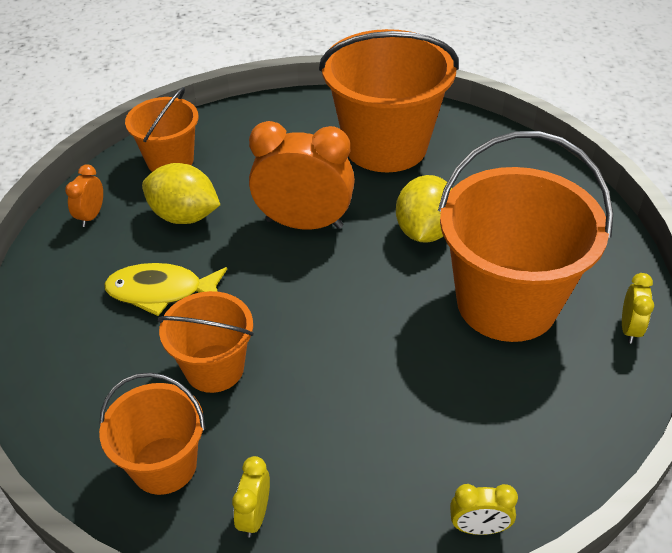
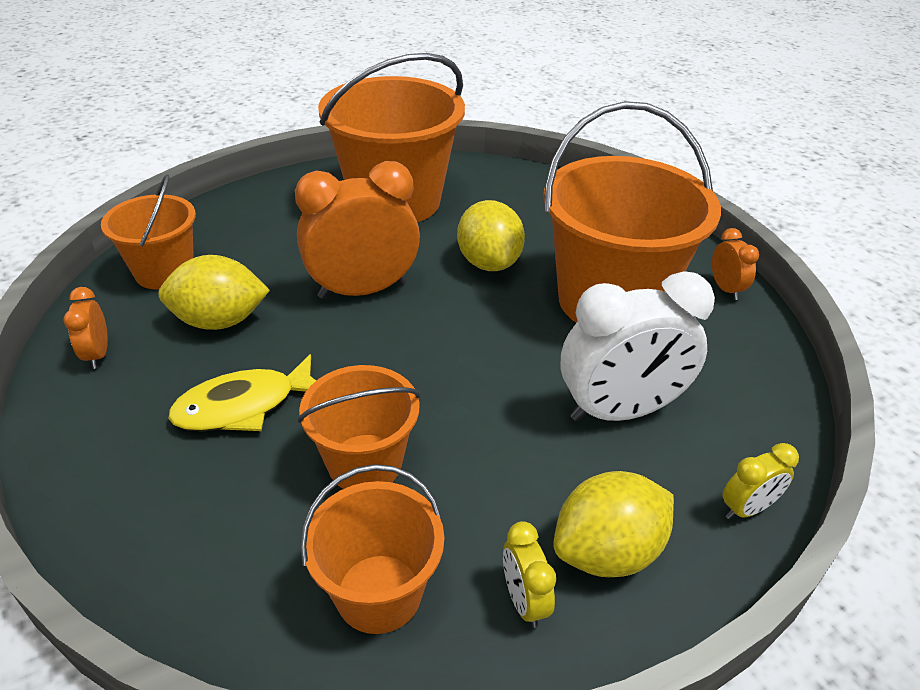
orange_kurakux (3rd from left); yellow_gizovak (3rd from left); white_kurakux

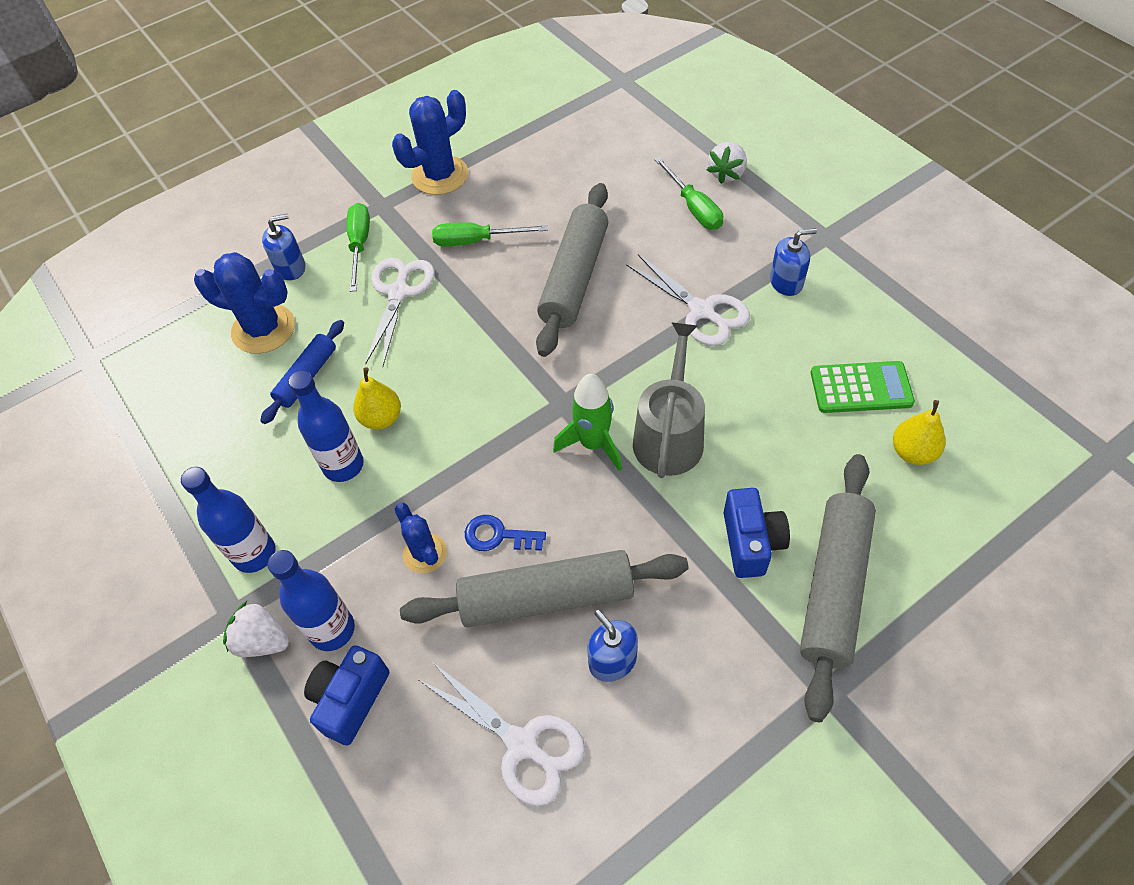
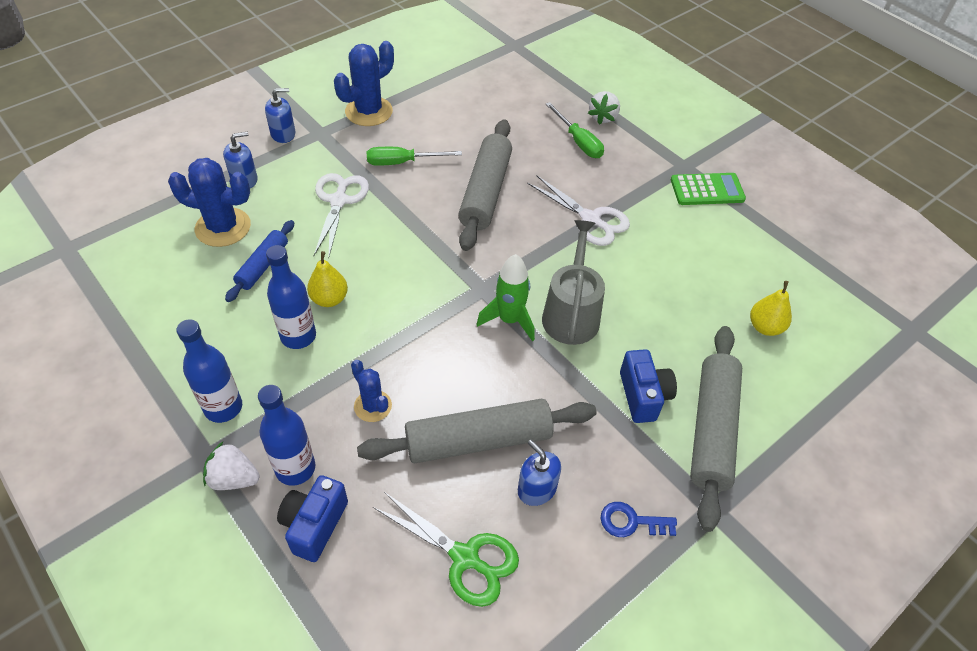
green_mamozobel (1st from left in the first image); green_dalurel; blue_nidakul; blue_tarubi (2nd from left); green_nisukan

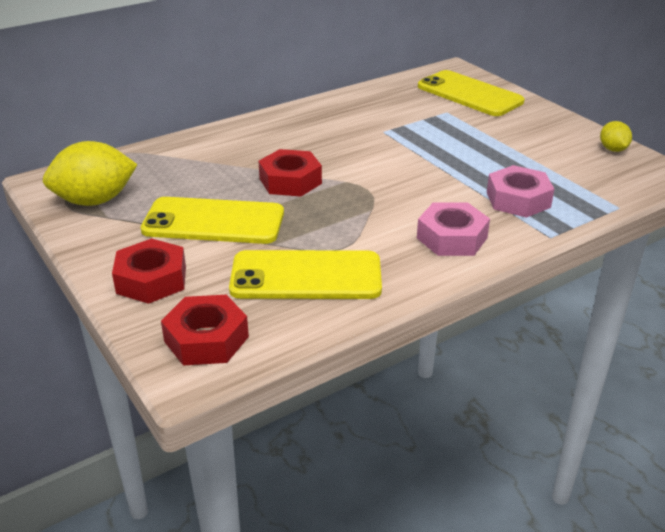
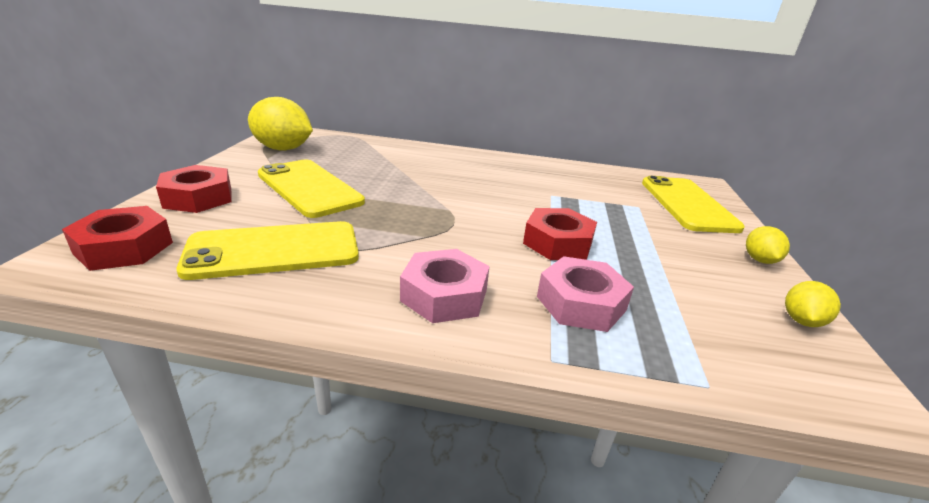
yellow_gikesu (1st from left); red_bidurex (3rd from left); yellow_gizovak (2nd from left)

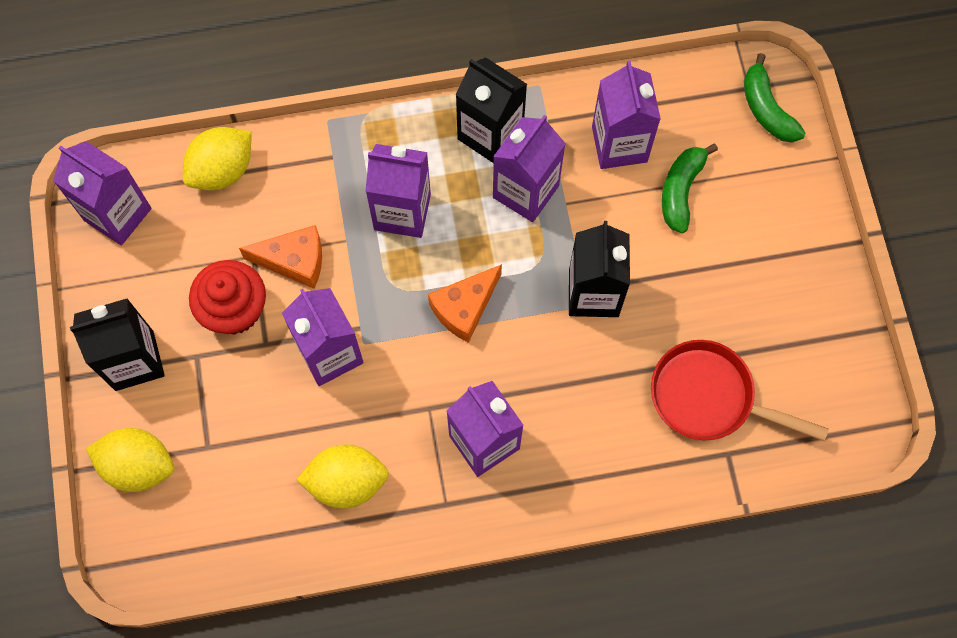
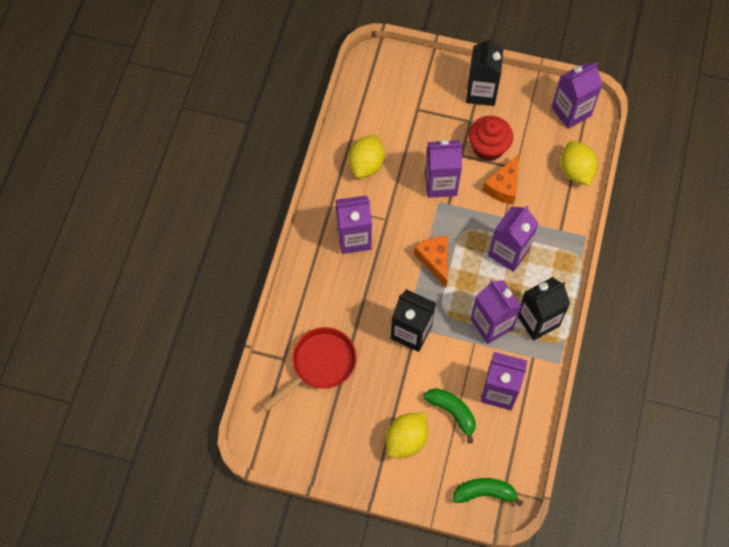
yellow_gizovak (2nd from left)

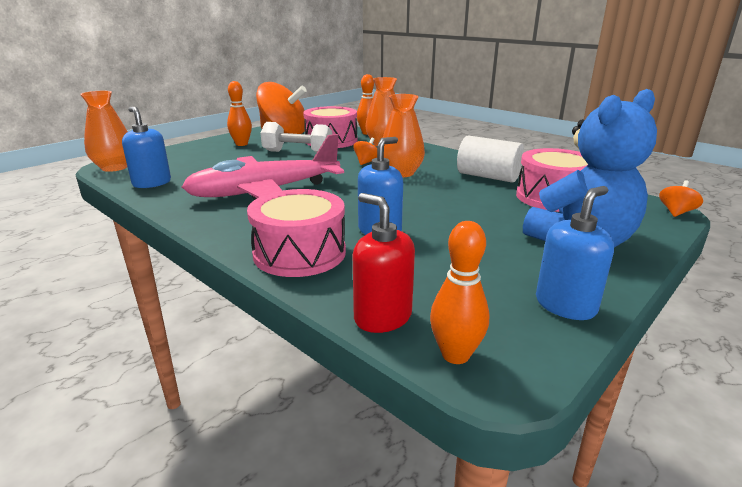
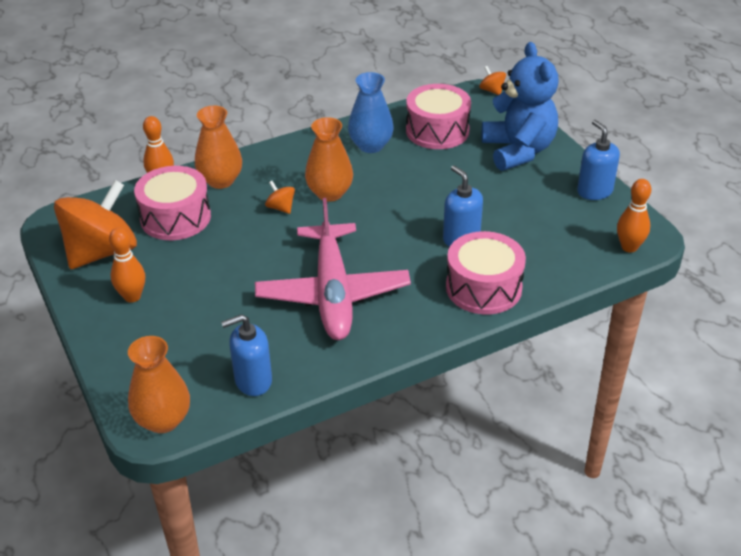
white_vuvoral; red_tarubi; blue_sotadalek

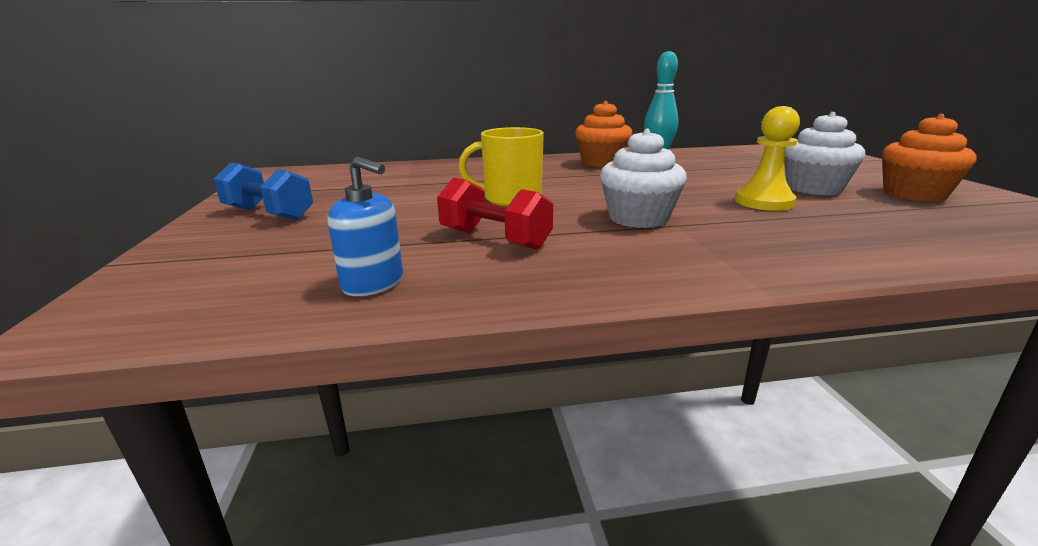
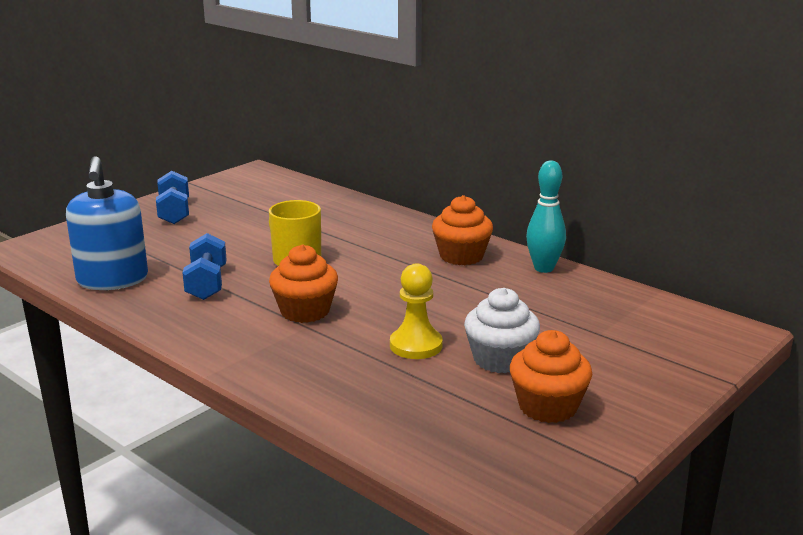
blue_tarubi; blue_vuvoral (2nd from left); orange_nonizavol (1st from left)

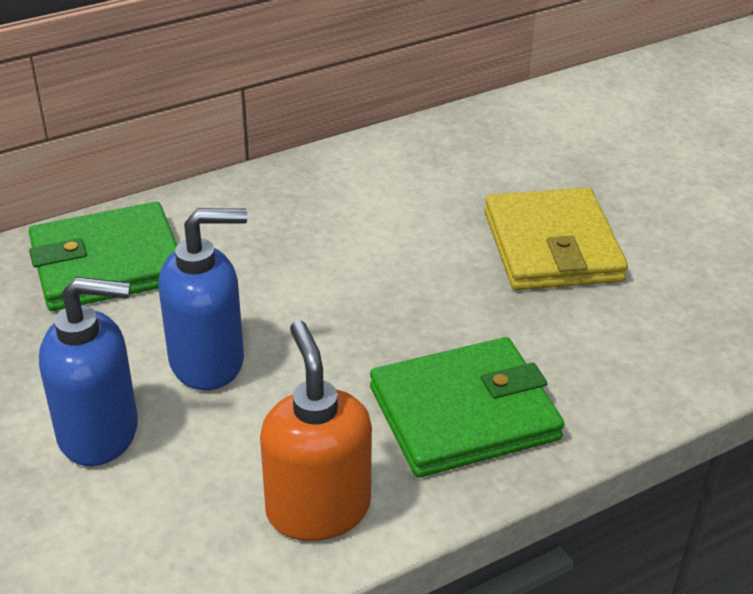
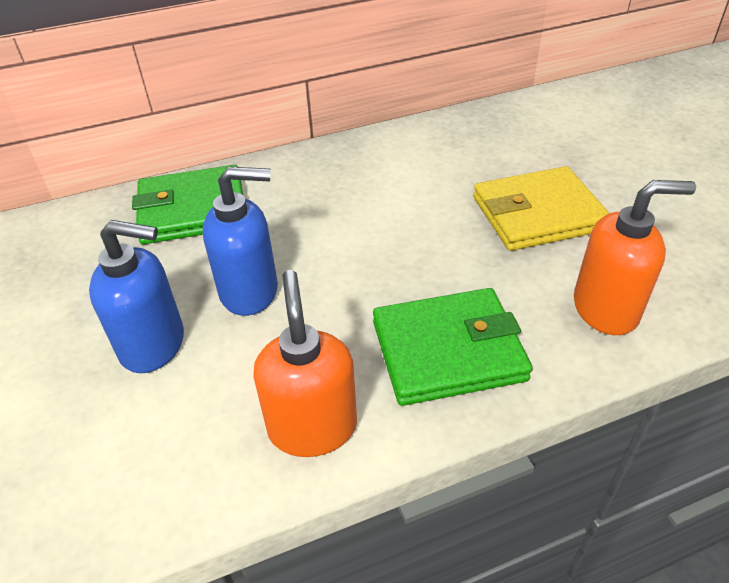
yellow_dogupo; orange_tarubi (2nd from left)

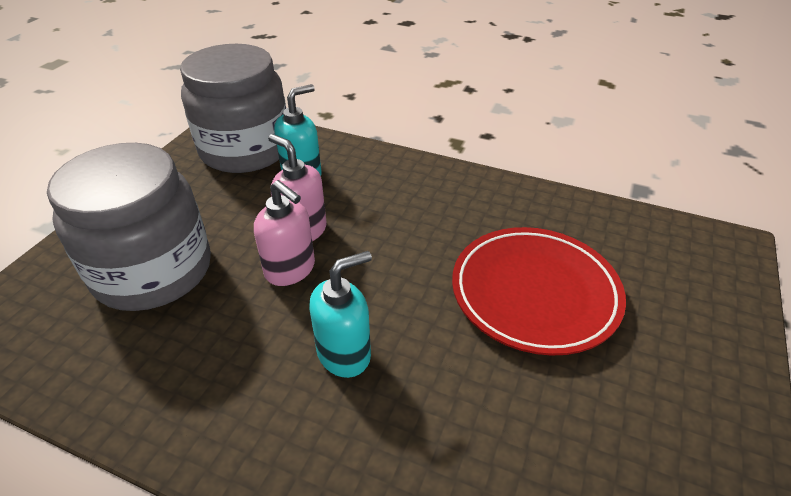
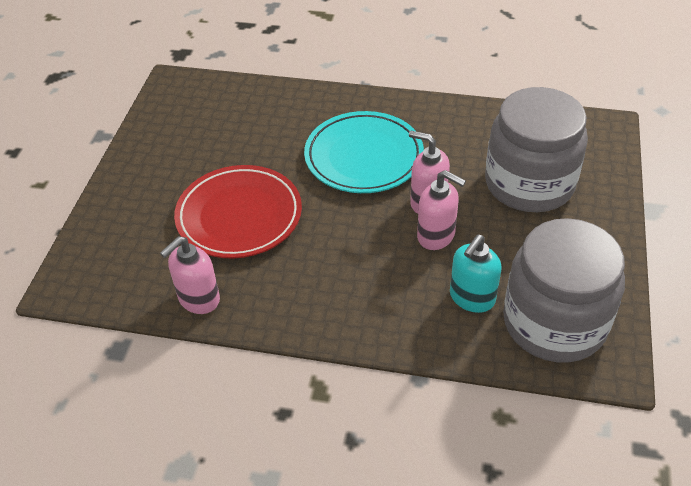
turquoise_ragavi; pink_tarubi (1st from left)

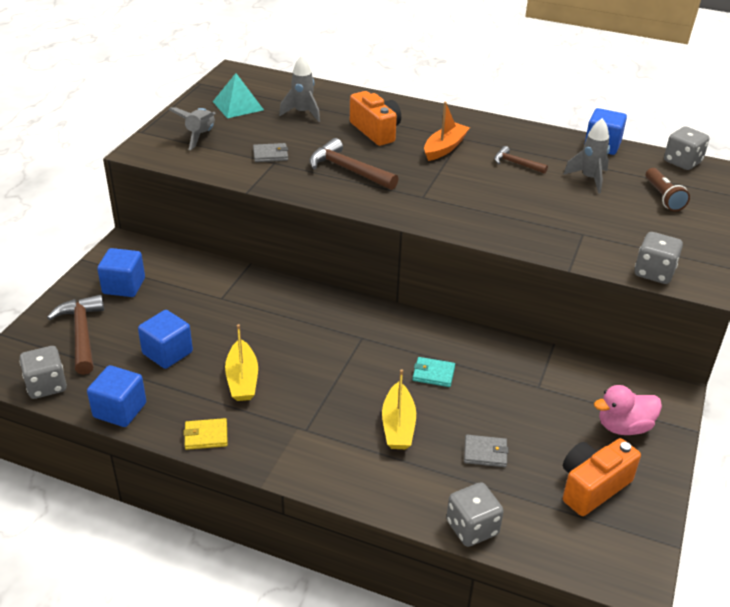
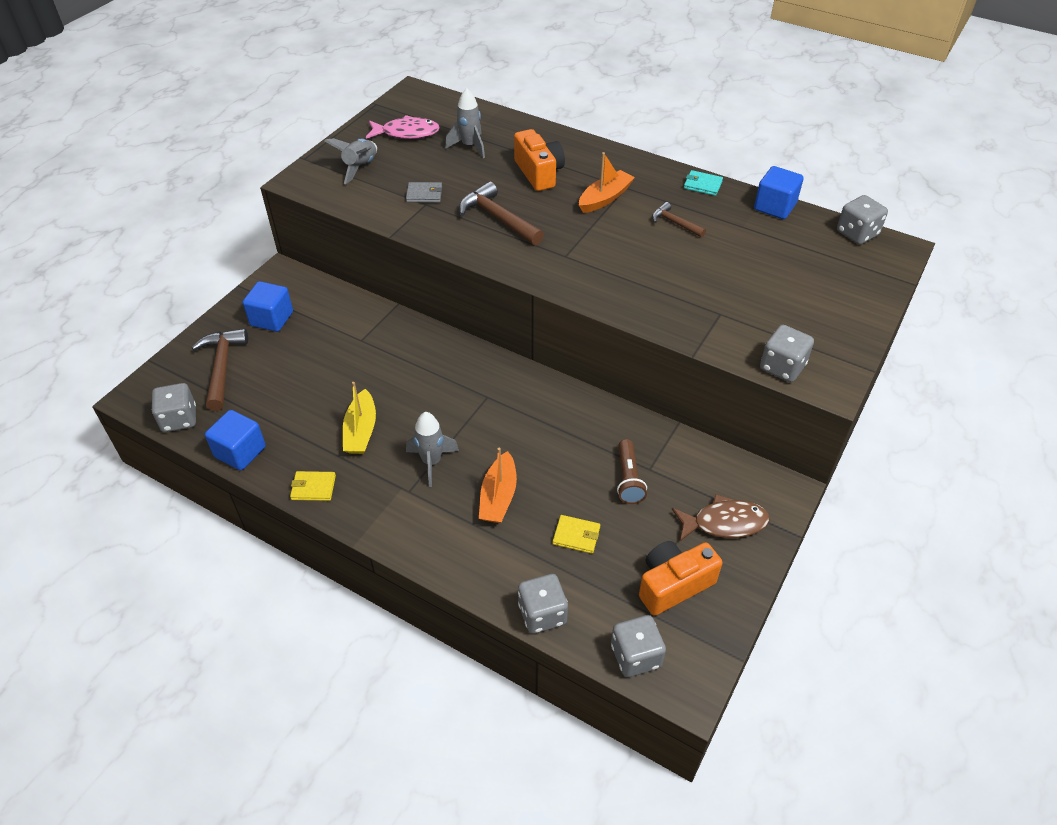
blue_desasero (3rd from left in the first image); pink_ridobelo; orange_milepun (1st from left); turquoise_dogupo; yellow_dogupo (2nd from left); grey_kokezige (2nd from left); brown_ridobelo; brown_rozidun; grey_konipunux (3rd from left)

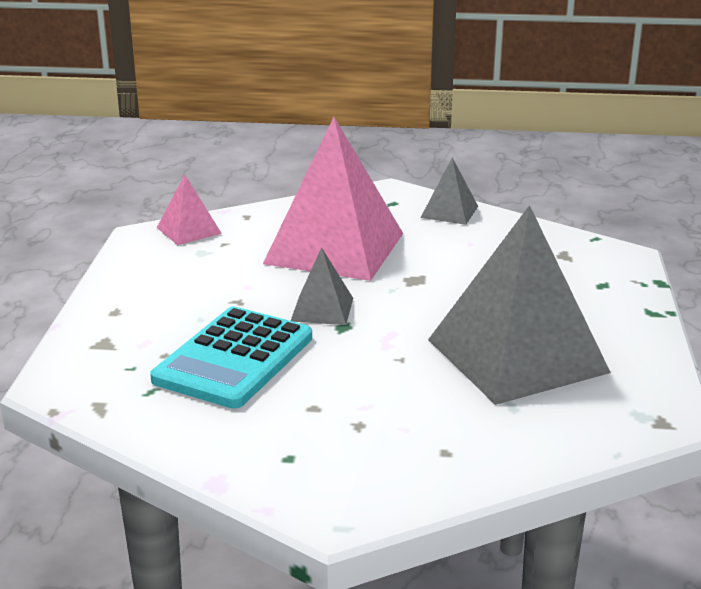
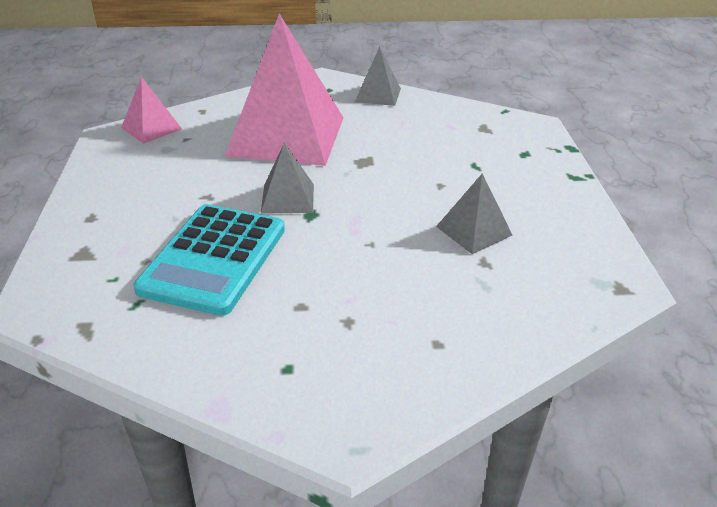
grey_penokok (3rd from left)

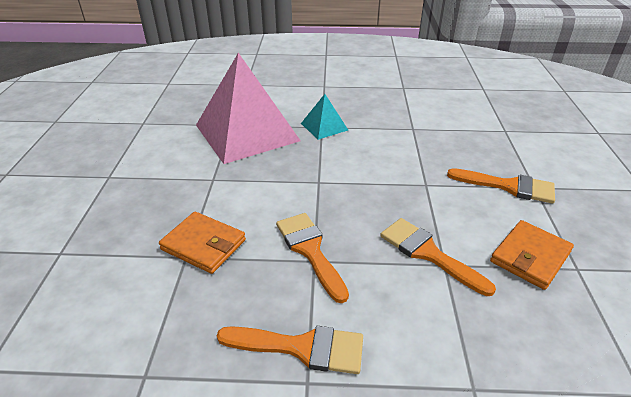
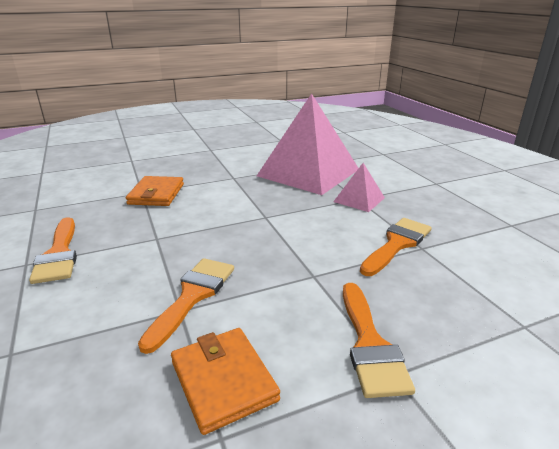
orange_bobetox (4th from left); pink_penokok (2nd from left); orange_dogupo (2nd from left)

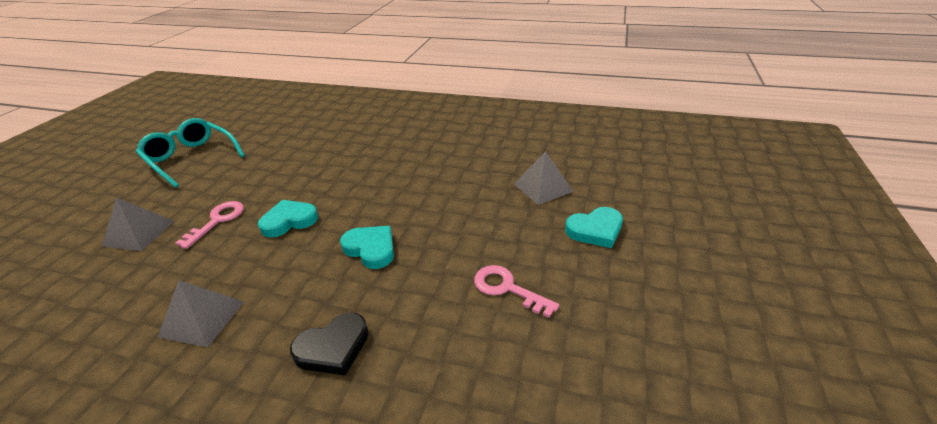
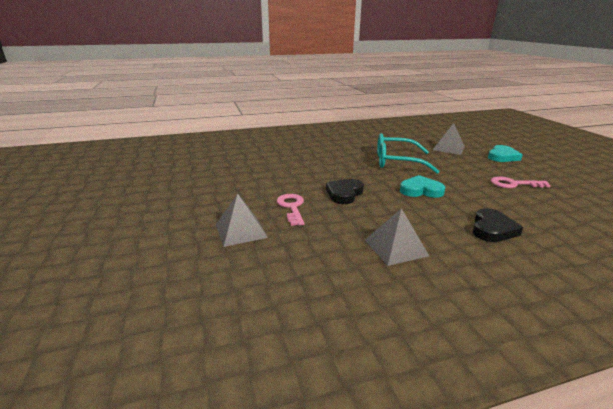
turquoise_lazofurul; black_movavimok (1st from left)

